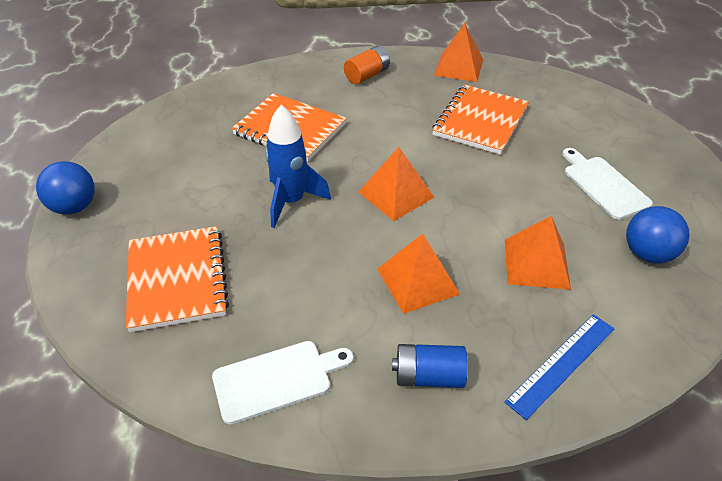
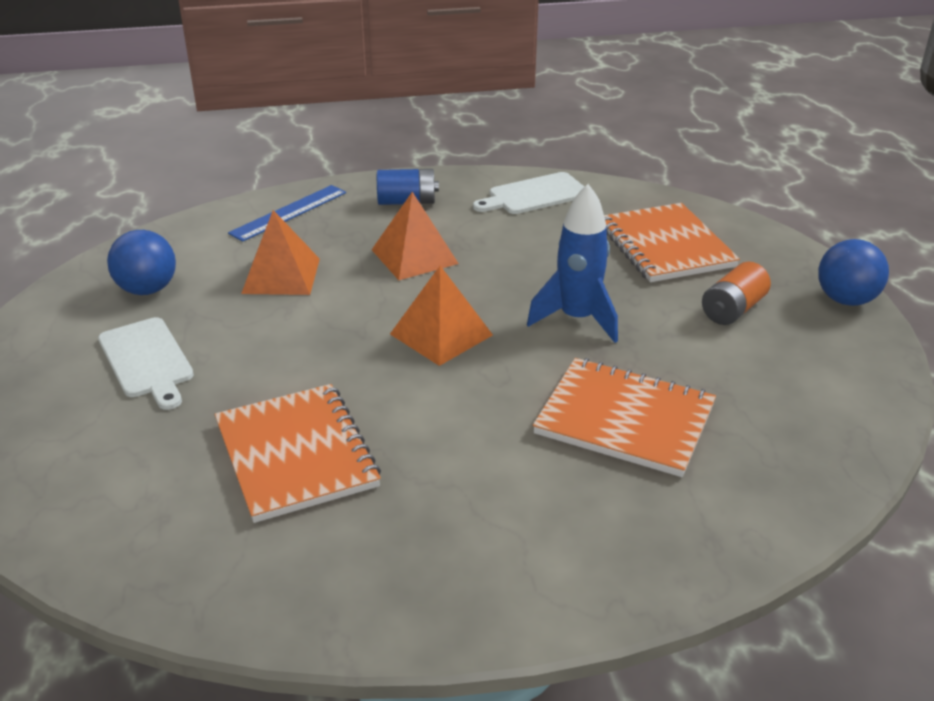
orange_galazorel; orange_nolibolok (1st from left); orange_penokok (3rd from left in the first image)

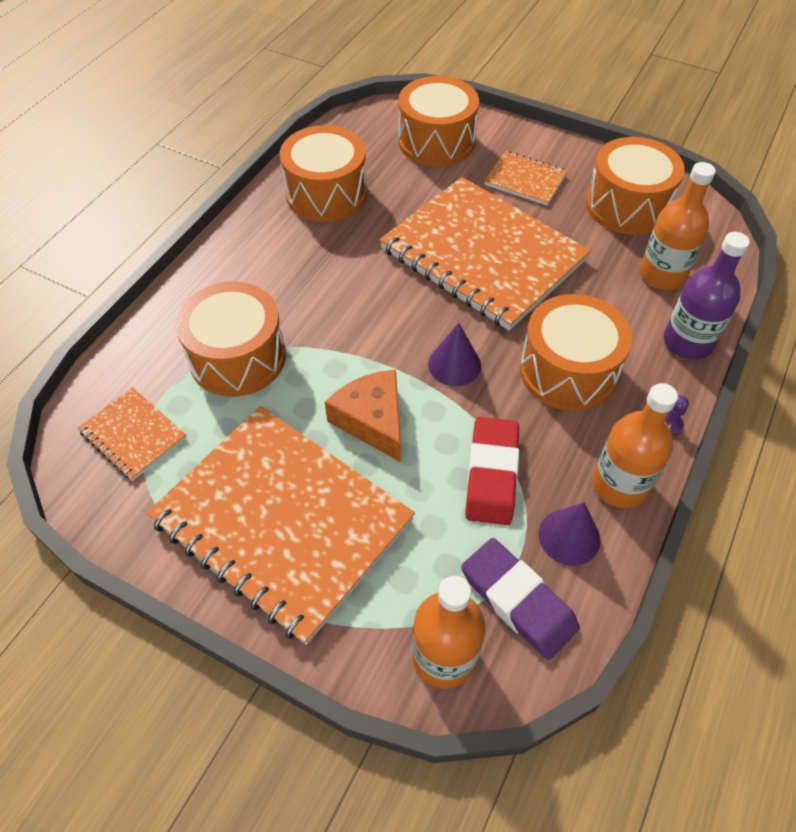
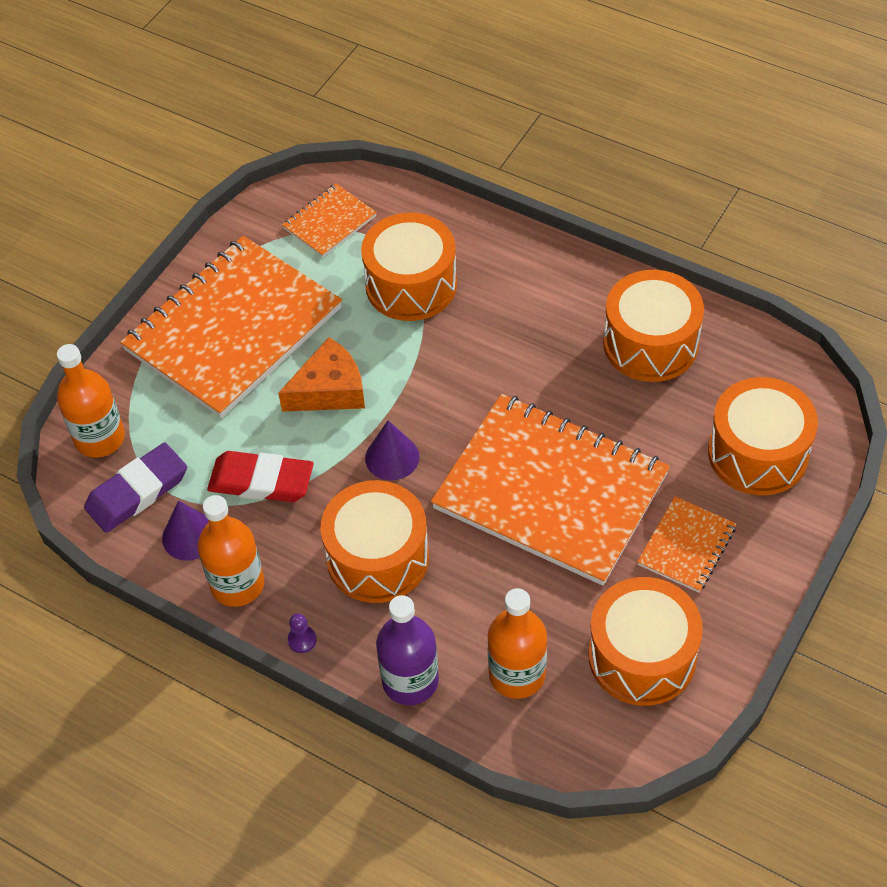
orange_nolibolok (3rd from left)

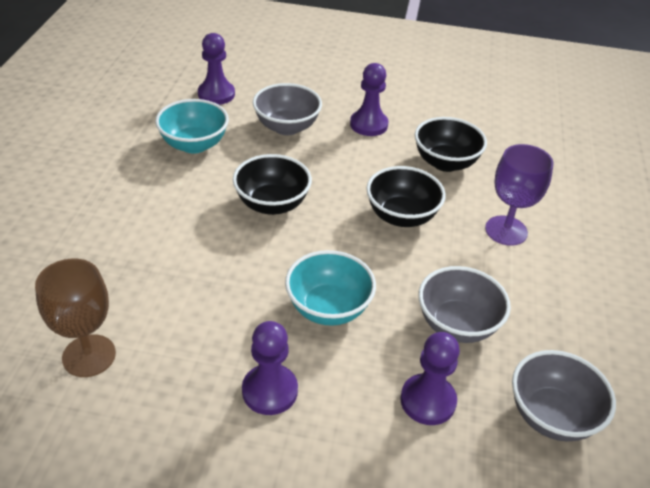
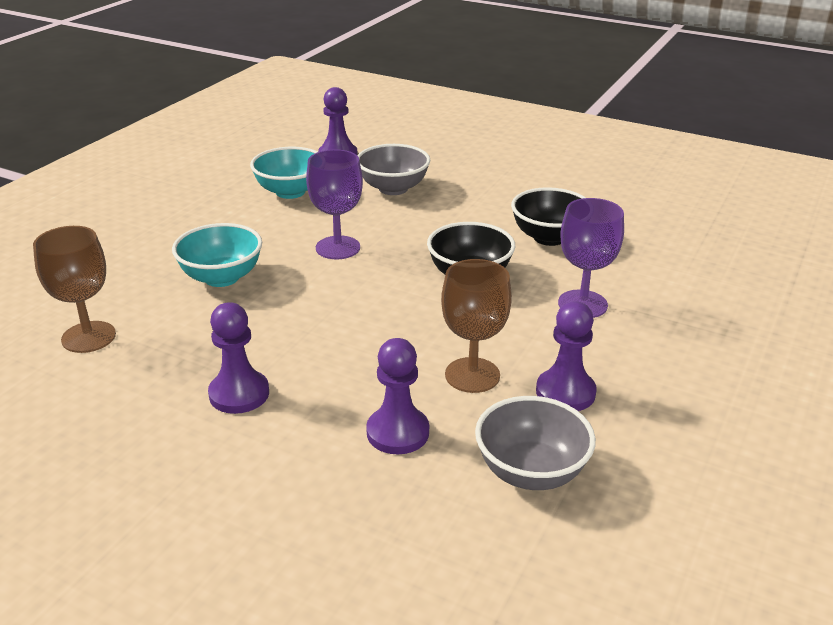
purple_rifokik (1st from left); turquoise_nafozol (1st from left); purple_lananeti (4th from left); brown_rifokik (2nd from left)

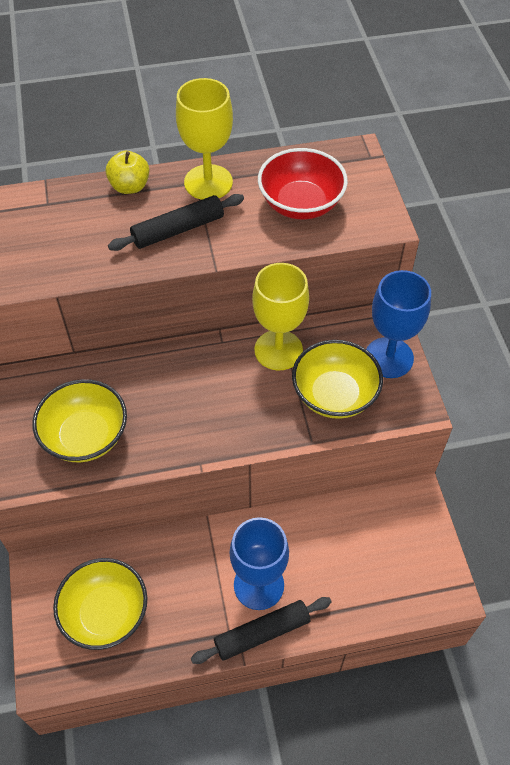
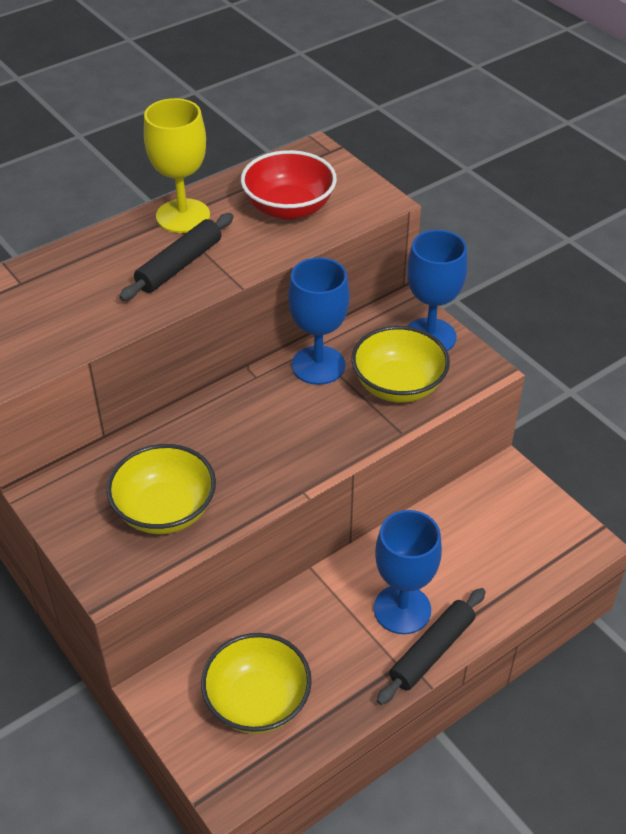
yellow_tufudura; blue_rifokik (1st from left)

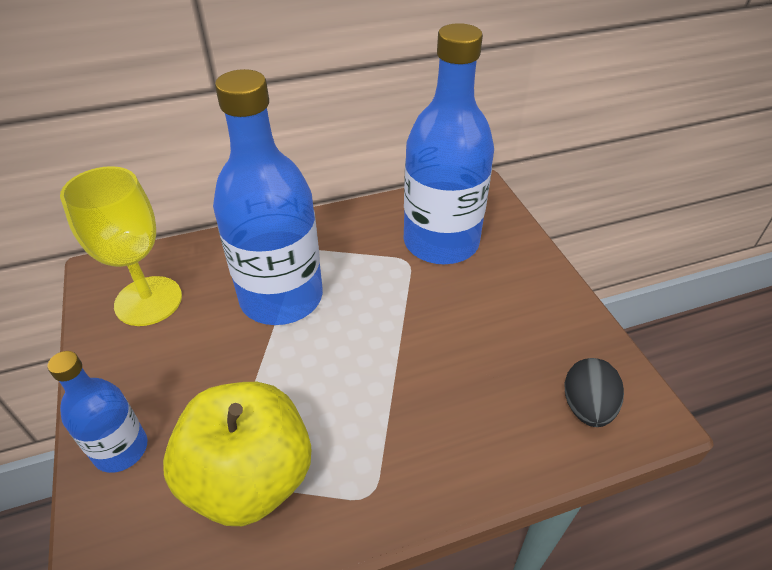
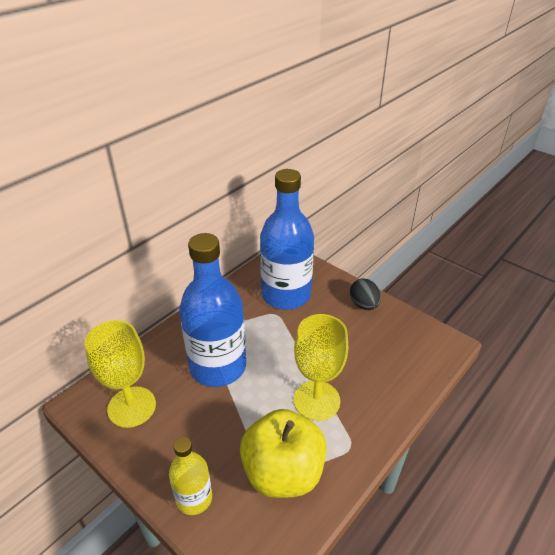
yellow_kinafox; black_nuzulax; yellow_rifokik (2nd from left)

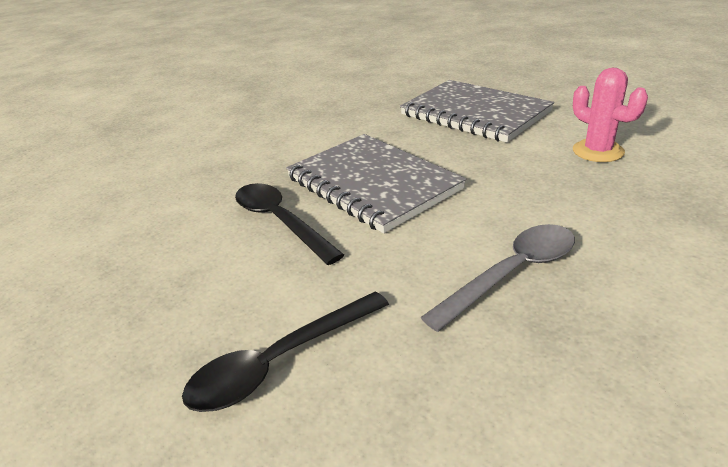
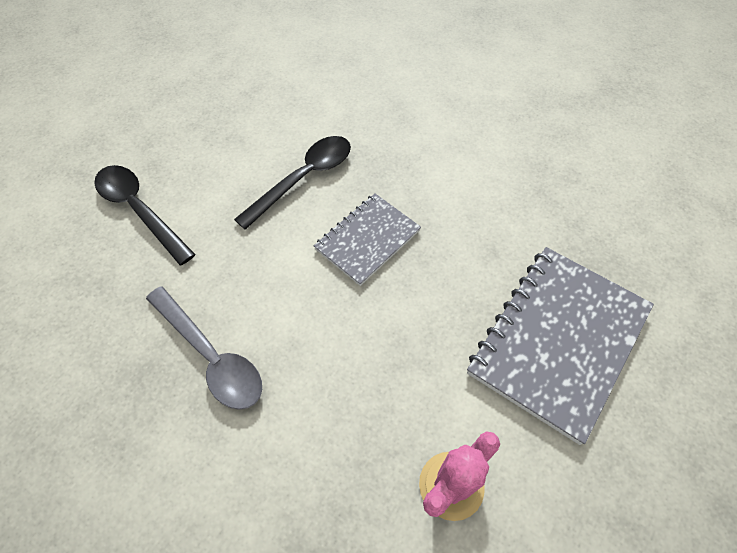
grey_nolibolok (1st from left)

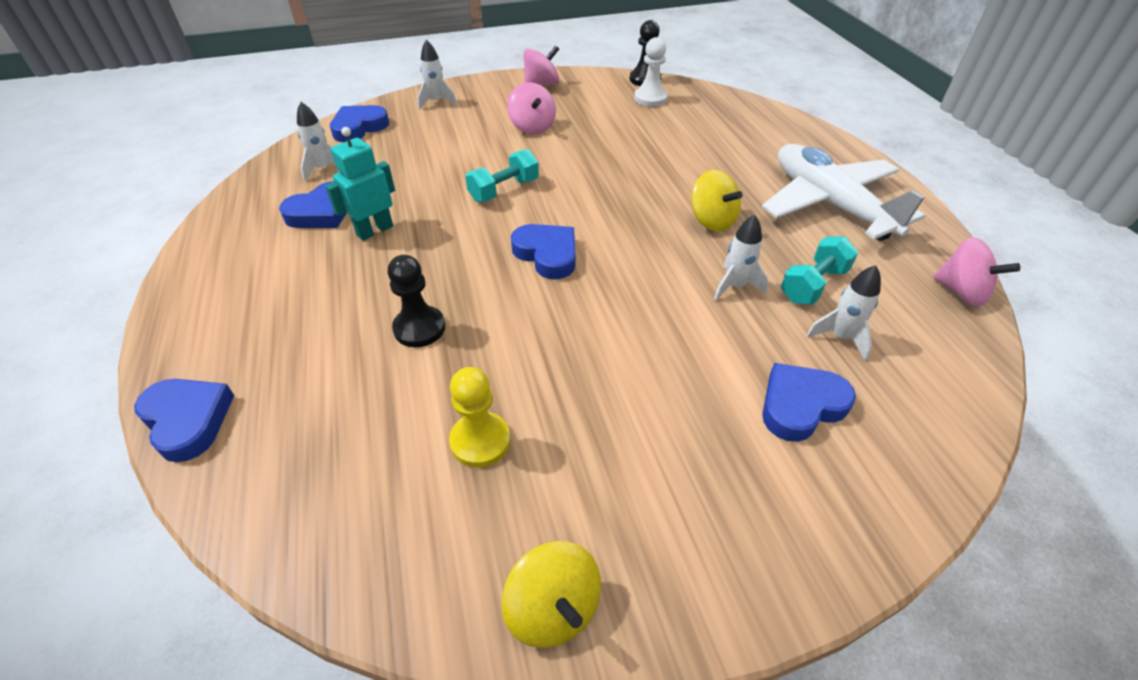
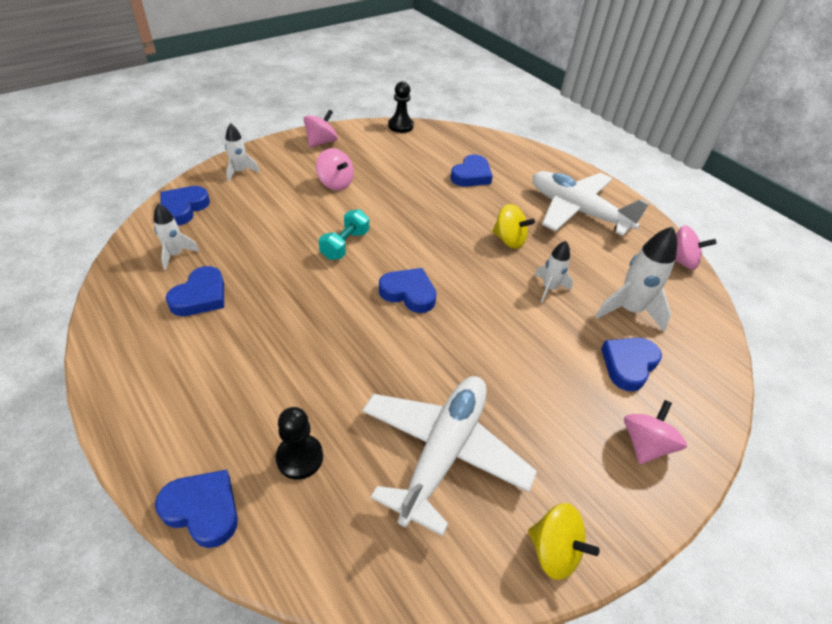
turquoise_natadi; black_lananeti (1st from left); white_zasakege (1st from left); white_lananeti; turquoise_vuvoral (2nd from left in the first image); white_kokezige (4th from left); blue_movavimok (5th from left); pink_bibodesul (3rd from left)

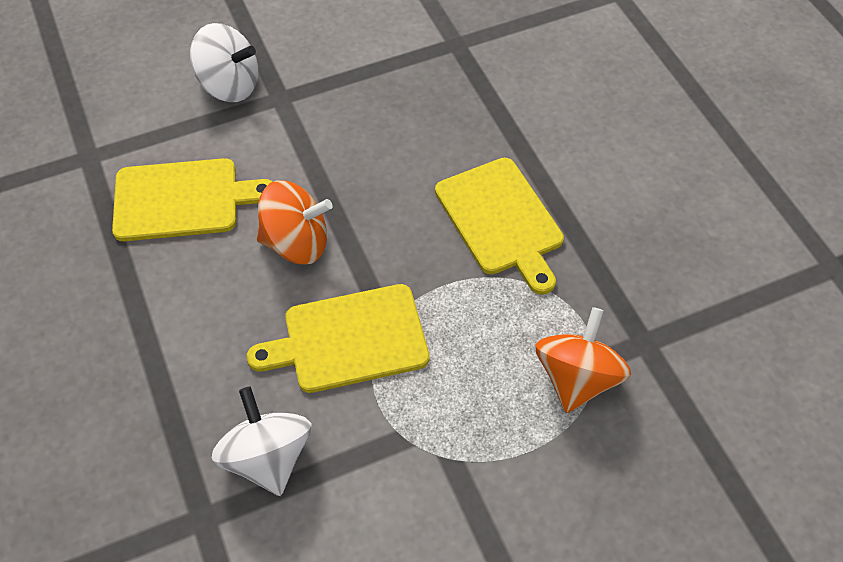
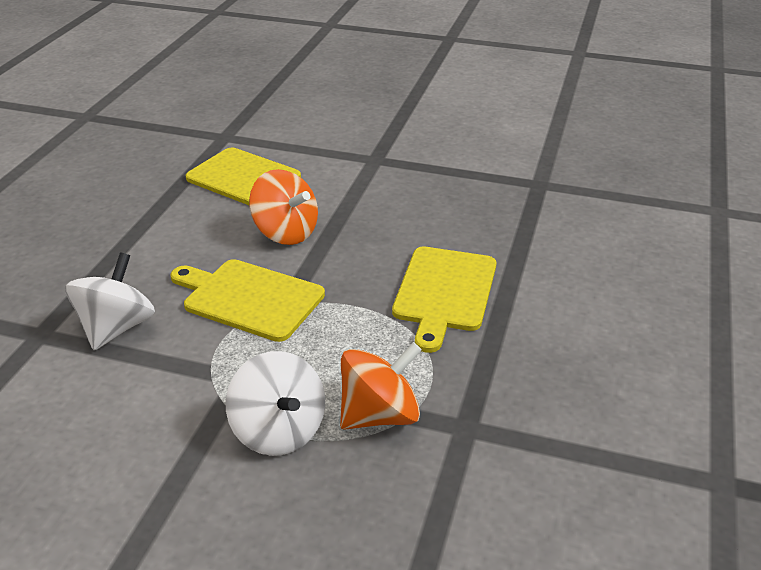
white_bibodesul (2nd from left)

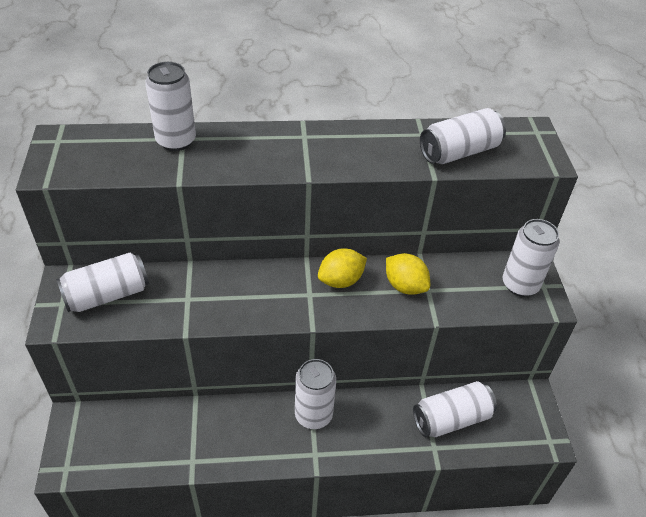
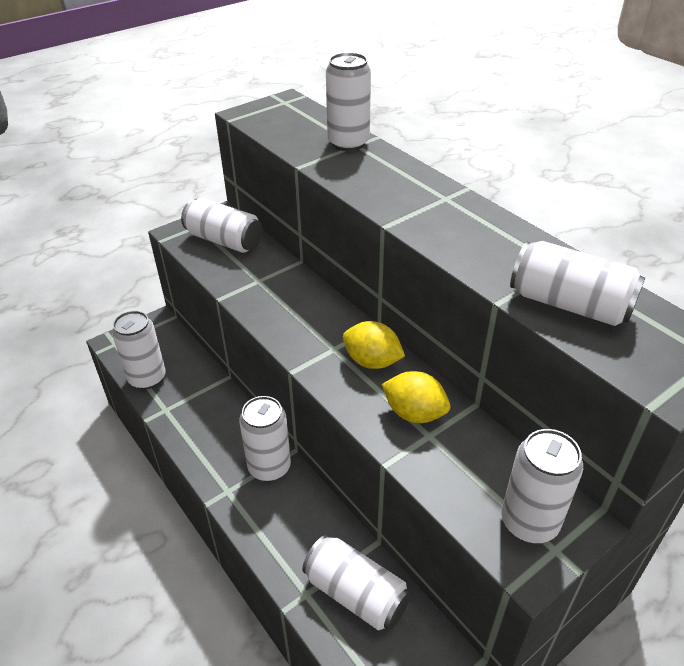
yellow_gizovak (2nd from left); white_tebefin (1st from left)

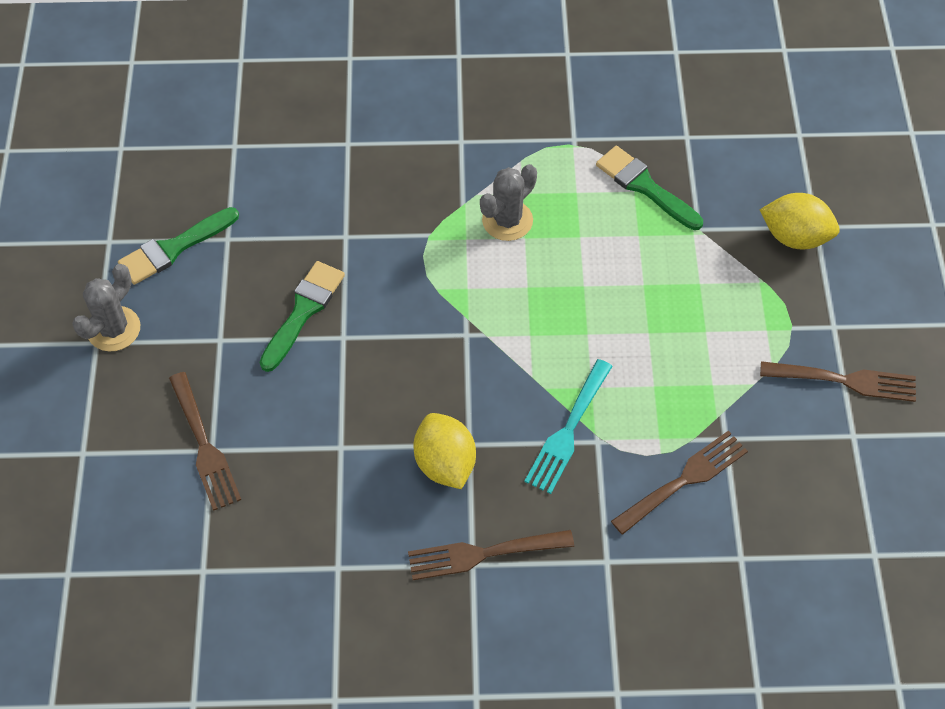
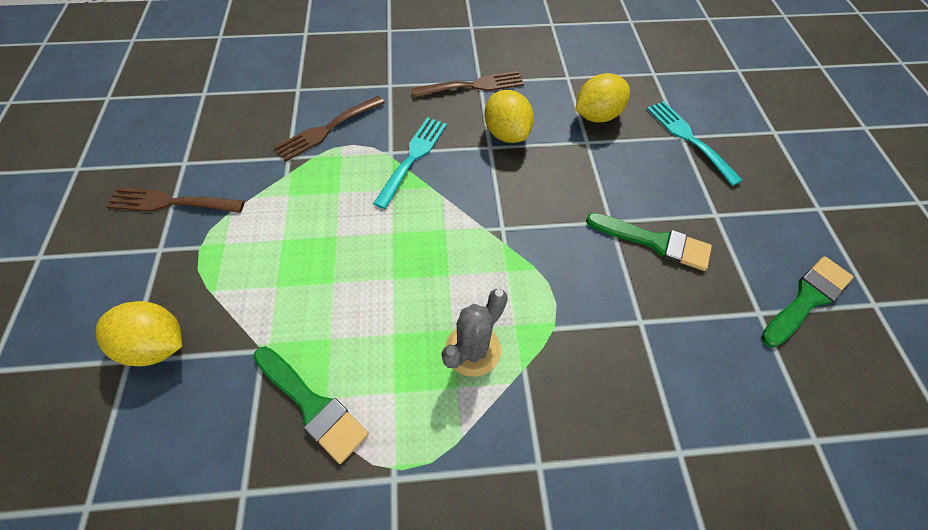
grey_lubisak (1st from left in the first image); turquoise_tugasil (2nd from left); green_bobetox (2nd from left); yellow_gizovak (3rd from left)

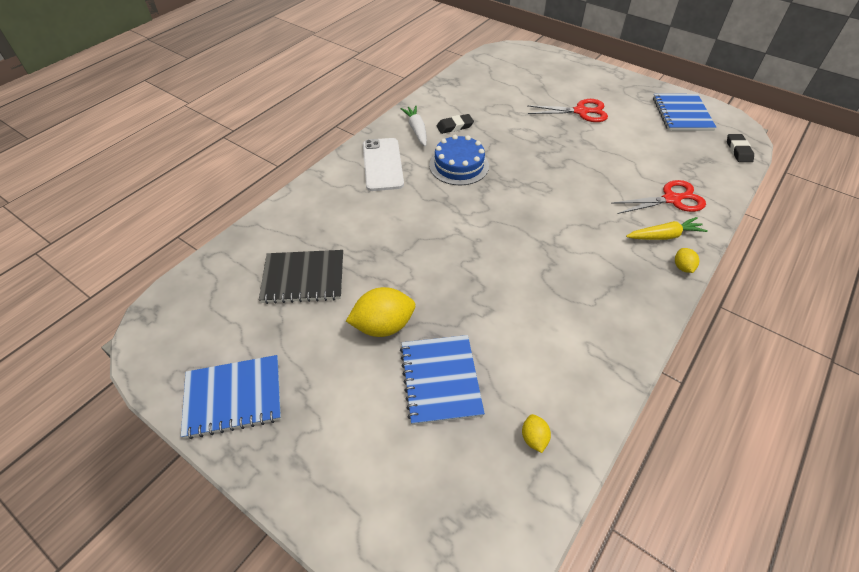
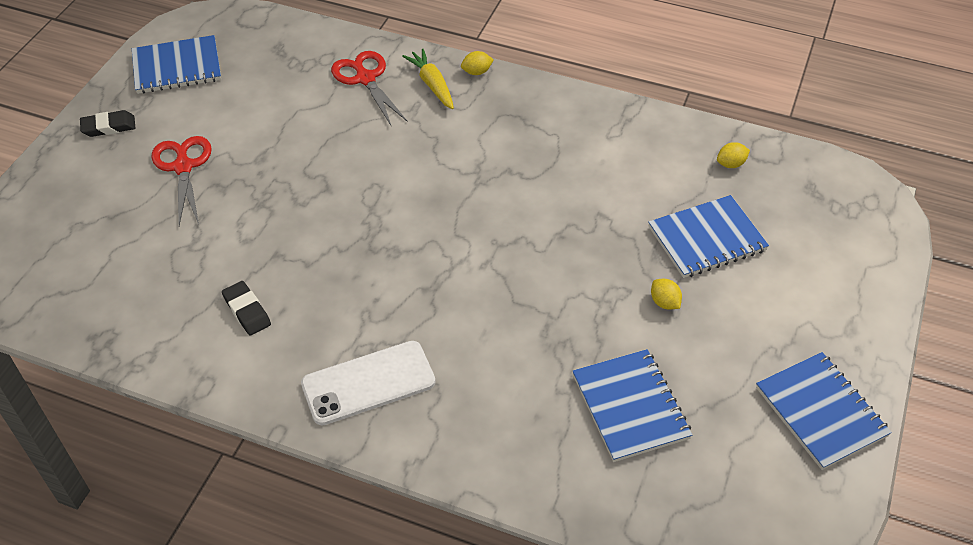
blue_nolibolok (2nd from left); yellow_gizovak (2nd from left); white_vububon; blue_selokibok; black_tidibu (1st from left)

